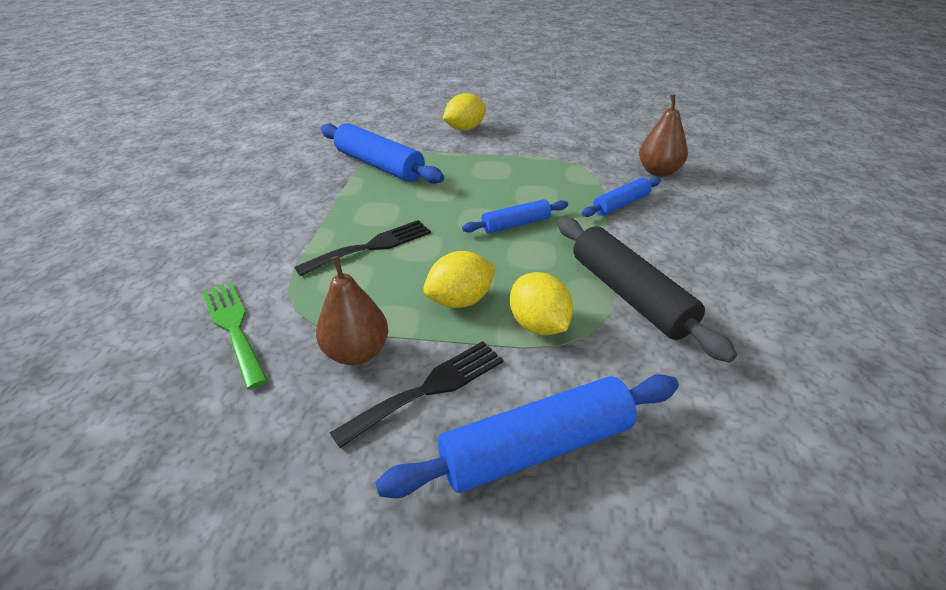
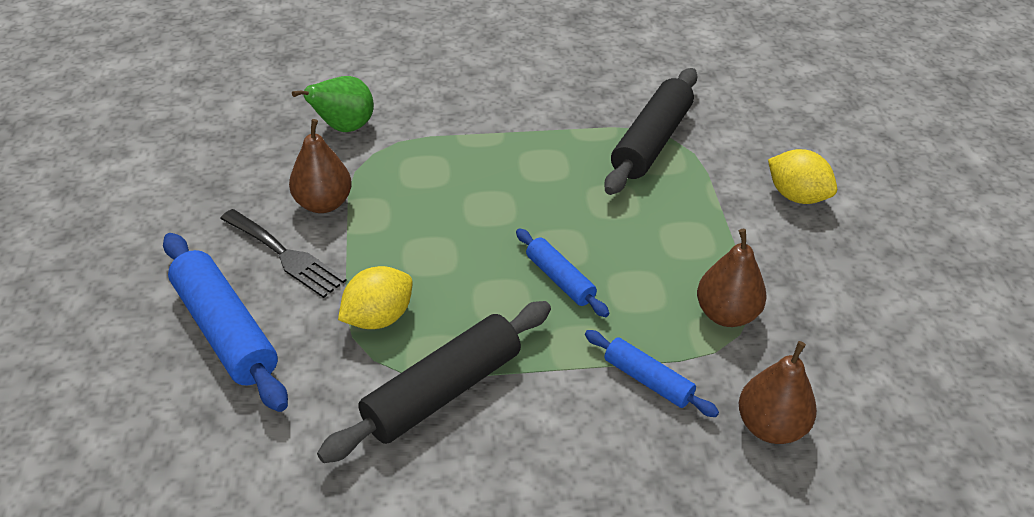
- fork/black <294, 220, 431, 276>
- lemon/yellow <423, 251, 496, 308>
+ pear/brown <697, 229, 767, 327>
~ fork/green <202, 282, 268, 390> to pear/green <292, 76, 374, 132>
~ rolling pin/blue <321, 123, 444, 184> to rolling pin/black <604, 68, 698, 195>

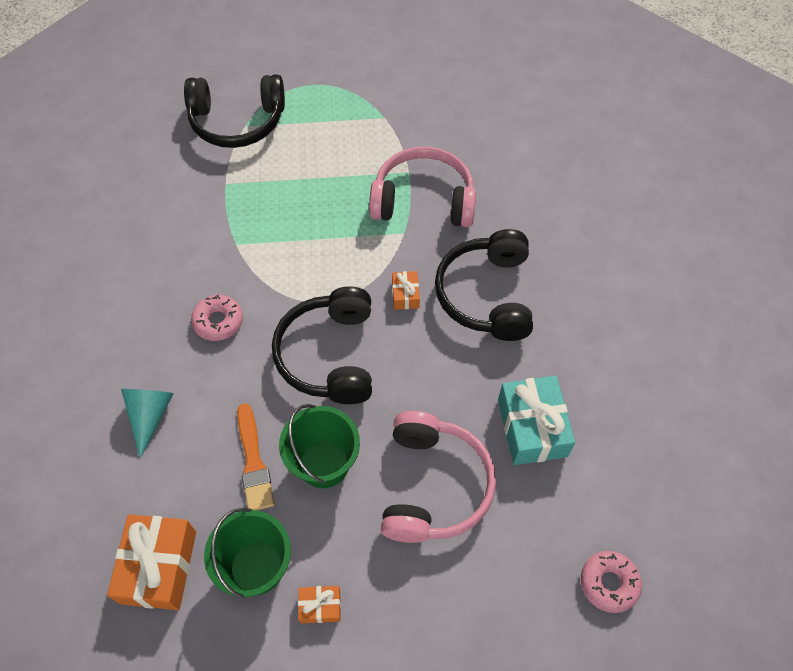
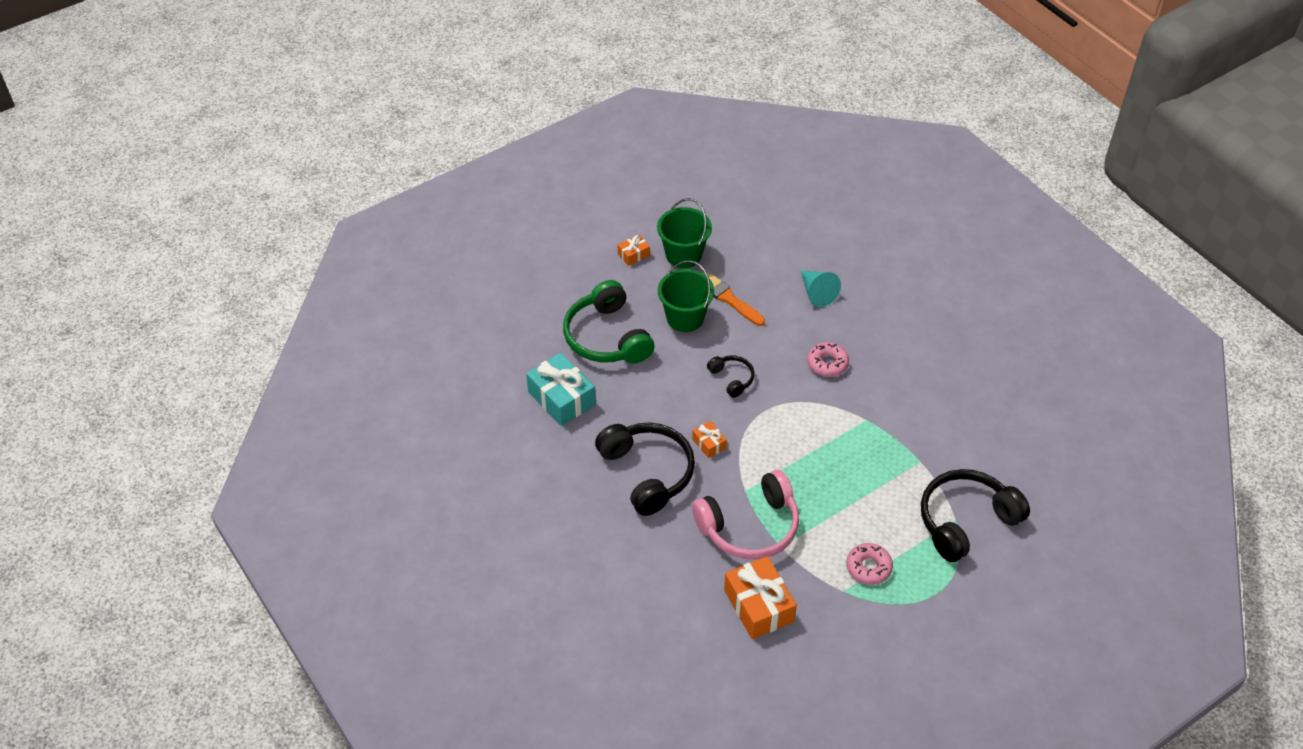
~ gift/orange <107, 514, 196, 610> to <724, 556, 797, 639>
~ donut/pink <581, 551, 642, 613> to <846, 543, 893, 585>
~ headphones/pink <381, 411, 496, 543> to headphones/green <563, 280, 655, 364>
~ headphones/black <272, 286, 372, 404> = <707, 355, 755, 398> x0.49

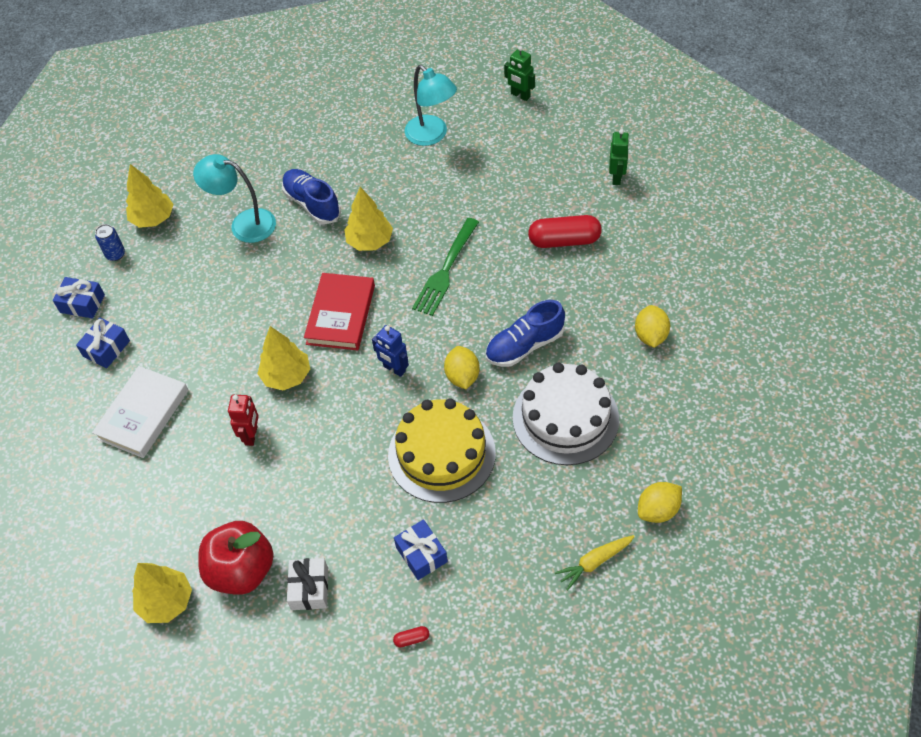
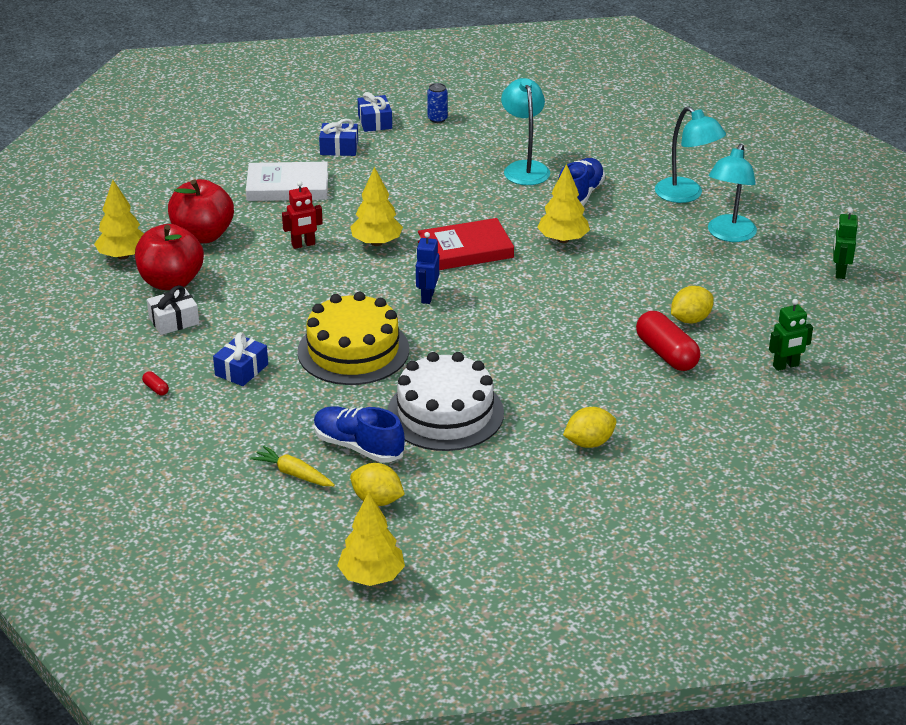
- fork/green <412, 218, 479, 316>
+ apple/red <168, 179, 234, 243>
+ lamp/turquoise <655, 106, 726, 203>
~ tree/yellow <126, 164, 174, 228> to <337, 492, 405, 586>
~ lemon/yellow <444, 346, 480, 389> to <671, 286, 714, 323>
~ shoe/blue <485, 300, 565, 367> to <314, 406, 405, 463>

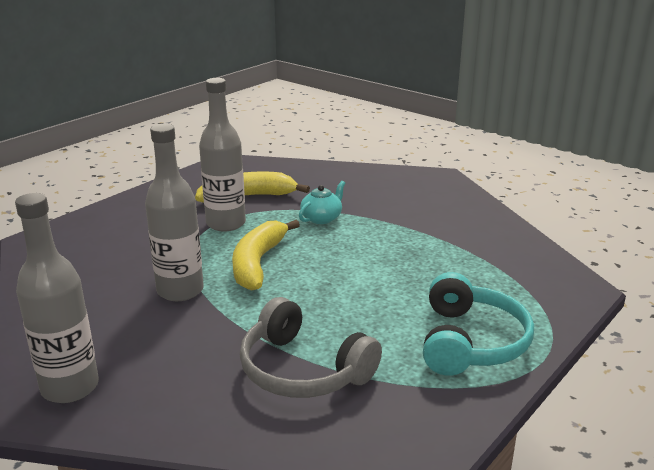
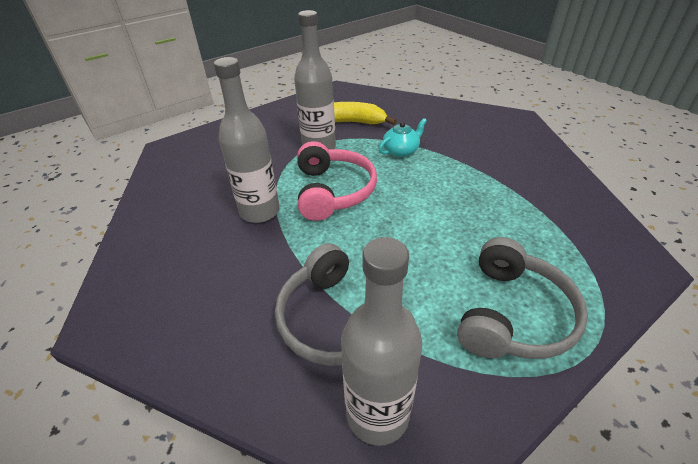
~ bottle/grey <15, 193, 99, 403> to <341, 237, 422, 446>
~ banana/yellow <232, 220, 300, 291> to headphones/pink <297, 141, 377, 221>
~ headphones/turquoise <423, 272, 534, 376> to headphones/grey <457, 237, 588, 359>

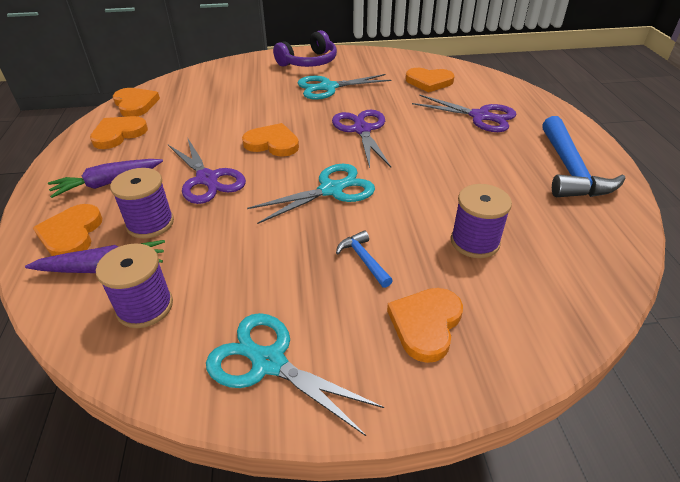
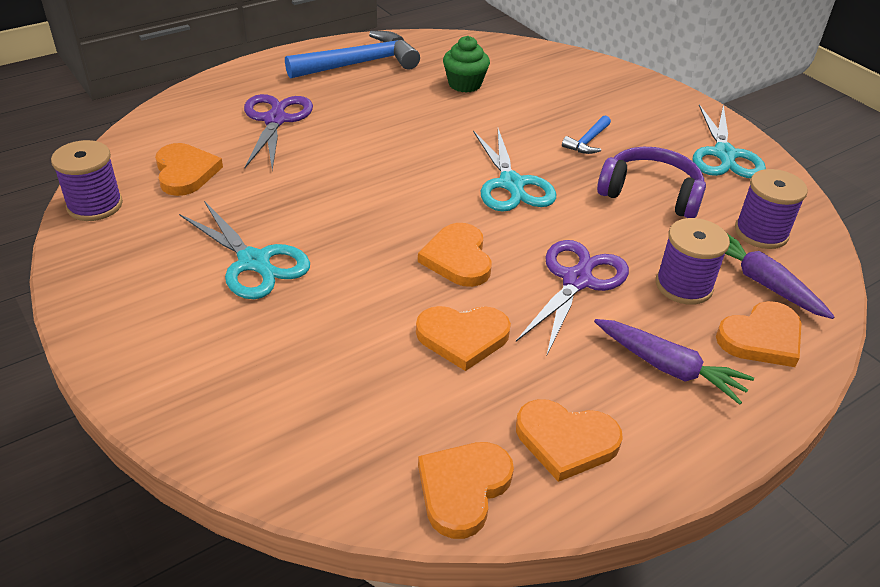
- scissors/purple <332, 110, 391, 168>
+ cupcake/green <443, 36, 490, 93>
~ headphones/purple <273, 30, 337, 67> to <597, 147, 706, 218>
~ heart/orange <387, 288, 463, 363> to <416, 306, 511, 371>
~ spool/purple <451, 184, 512, 258> to <51, 140, 123, 221>
~ scissors/turquoise <247, 163, 375, 224> = <473, 128, 556, 212> 135 degrees counterclockwise

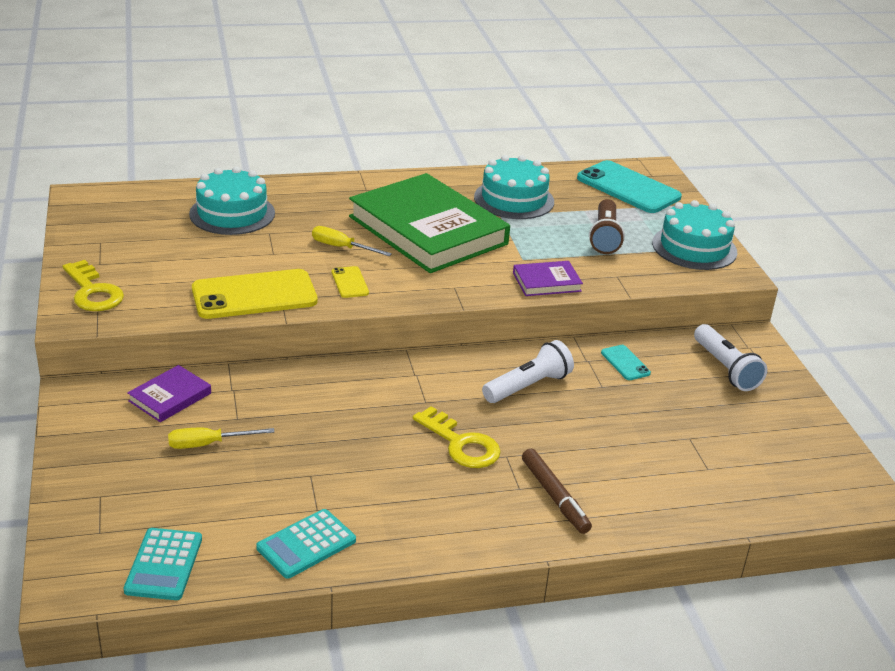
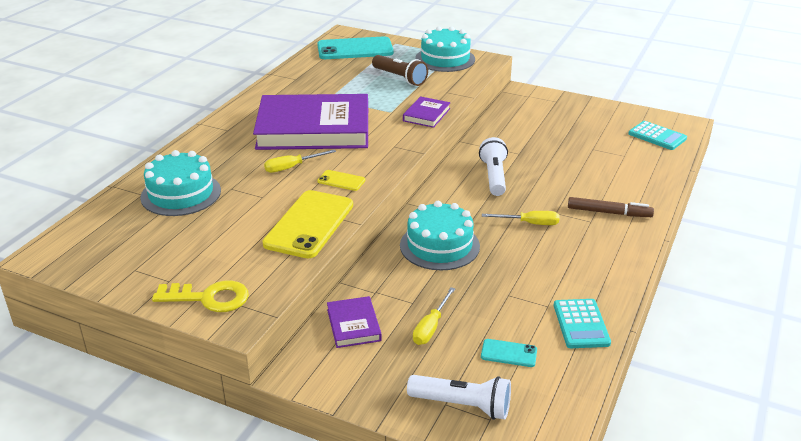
~ calculator/turquoise <124, 528, 202, 600> to <628, 121, 687, 150>
~ cake/turquoise <474, 155, 554, 219> to <400, 201, 480, 270>
~ phone/turquoise <601, 345, 651, 380> to <481, 339, 537, 367>
~ flashlight/white <694, 324, 767, 391> to <407, 375, 511, 420>
~ key/yellow <413, 406, 501, 468> to screwdriver/yellow <482, 211, 559, 225>
~ book/green <349, 173, 510, 273> to book/purple <253, 94, 368, 150>

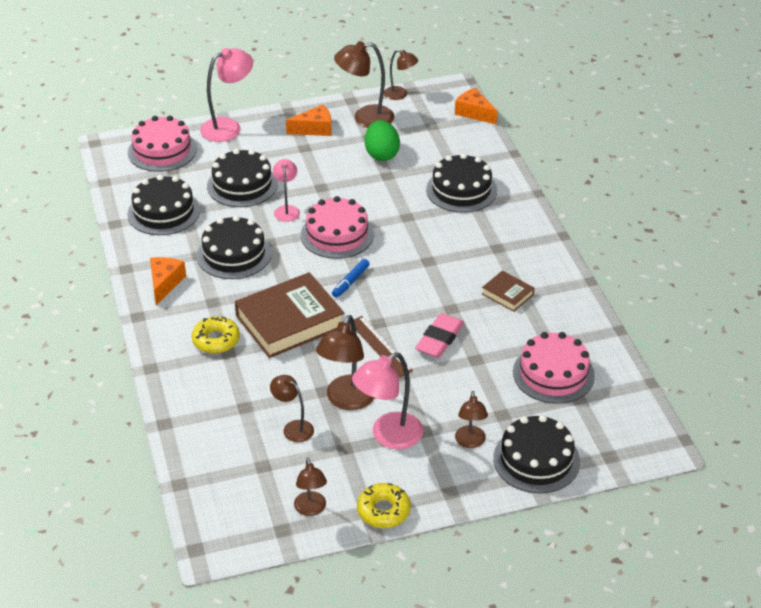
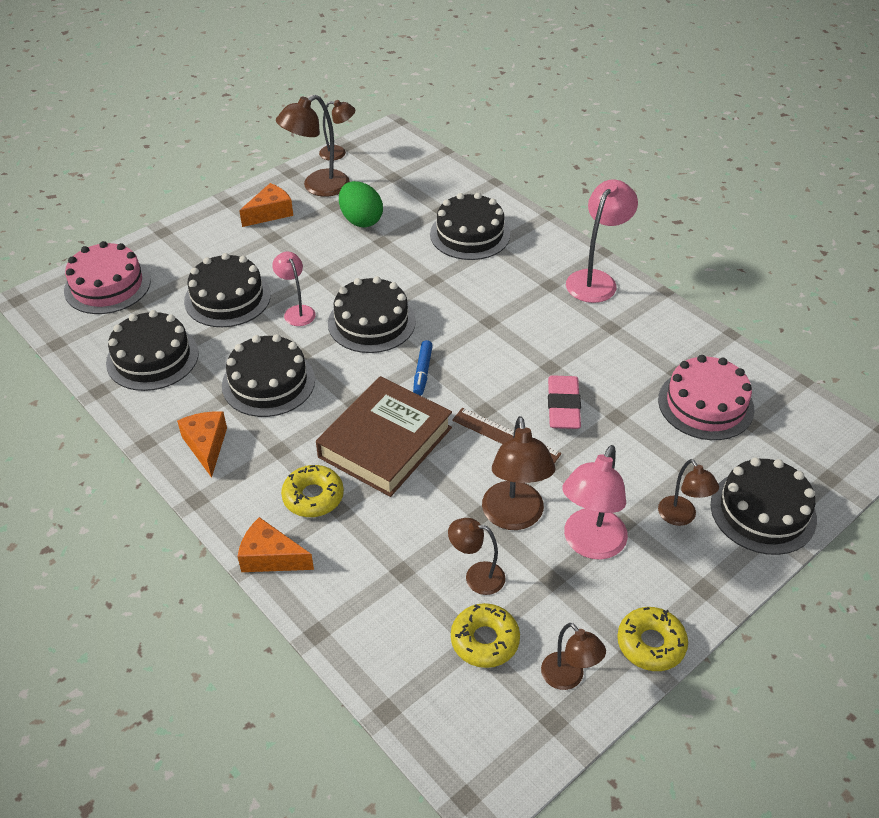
- book/brown <482, 271, 534, 312>
+ donut/yellow <451, 603, 520, 668>
~ lamp/pink <200, 48, 253, 142> to <566, 180, 638, 303>
~ cheese/orange <455, 88, 497, 125> to <237, 517, 314, 572>
~ cake/pink <301, 196, 374, 259> to cake/black <328, 276, 416, 353>

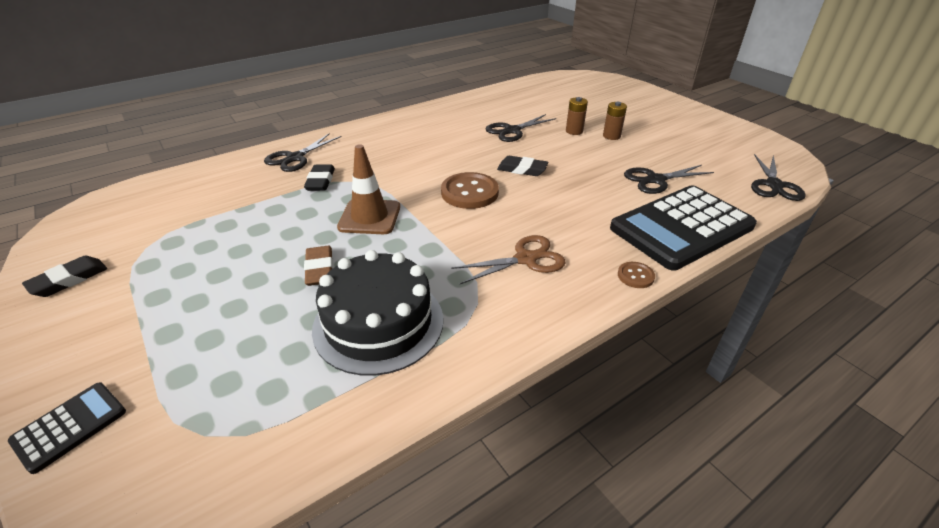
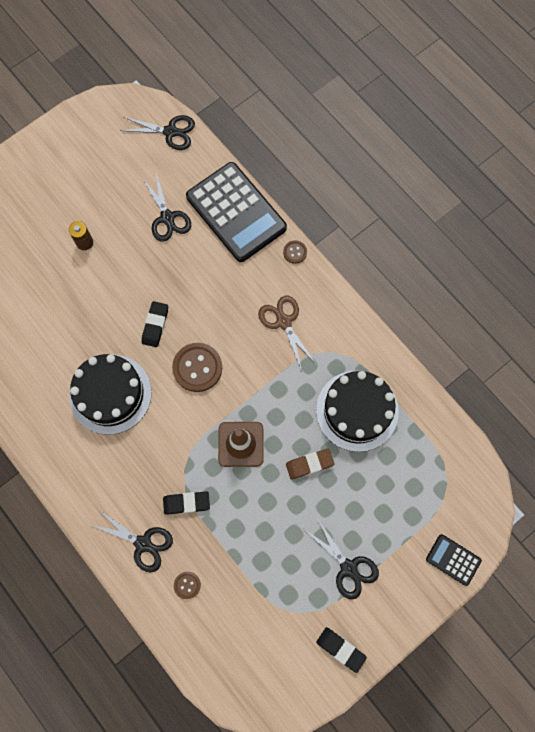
- battery/brown <566, 97, 588, 135>
+ cake/black <69, 354, 152, 435>
+ button/brown <174, 572, 201, 599>
~ scissors/black <486, 114, 557, 142> to <304, 518, 379, 600>

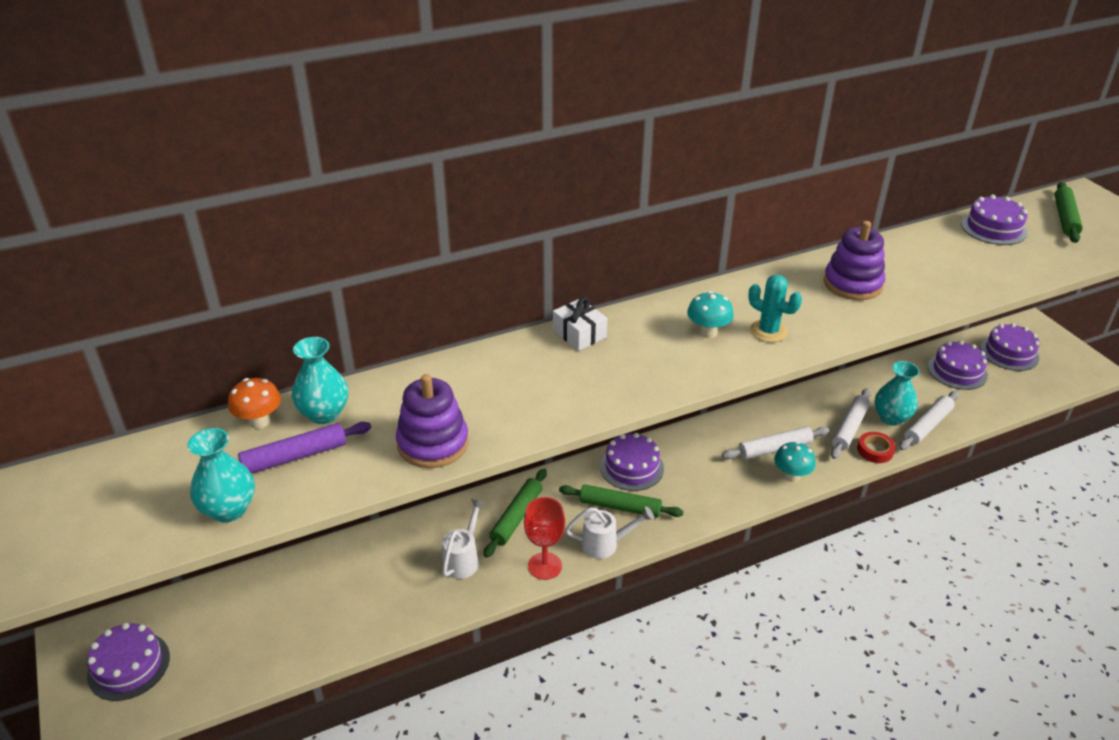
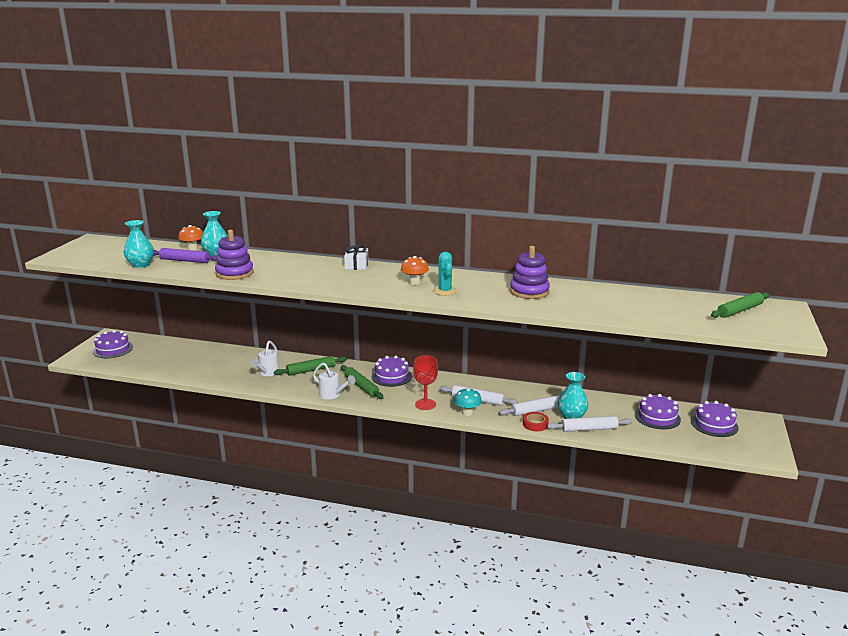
- cake/purple <961, 194, 1028, 245>
~ goblet/red <524, 497, 565, 580> to <413, 355, 438, 410>
~ mushroom/turquoise <687, 291, 734, 338> to mushroom/orange <401, 256, 429, 285>
~ watering can/white <442, 499, 485, 579> = <250, 341, 279, 376> 135 degrees clockwise

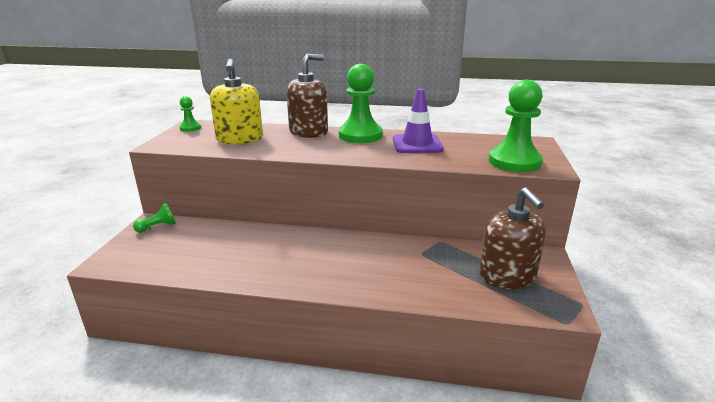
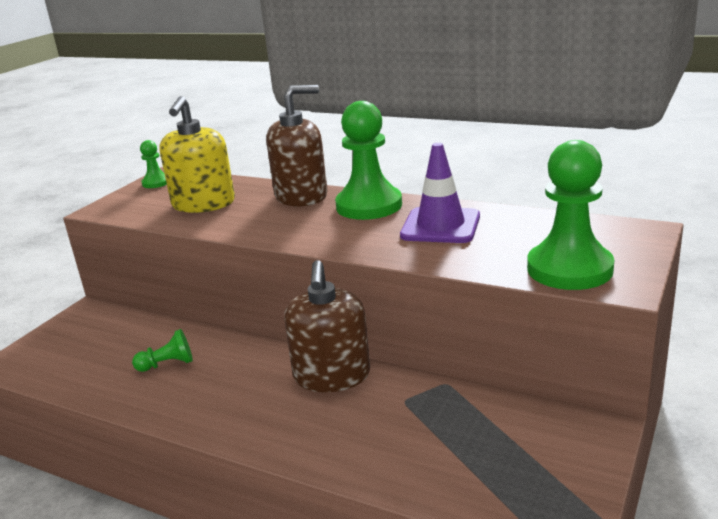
~ pawn/green <133, 203, 176, 233> to <132, 329, 193, 372>
~ soap dispenser/brown <479, 187, 546, 289> to <284, 260, 370, 392>

